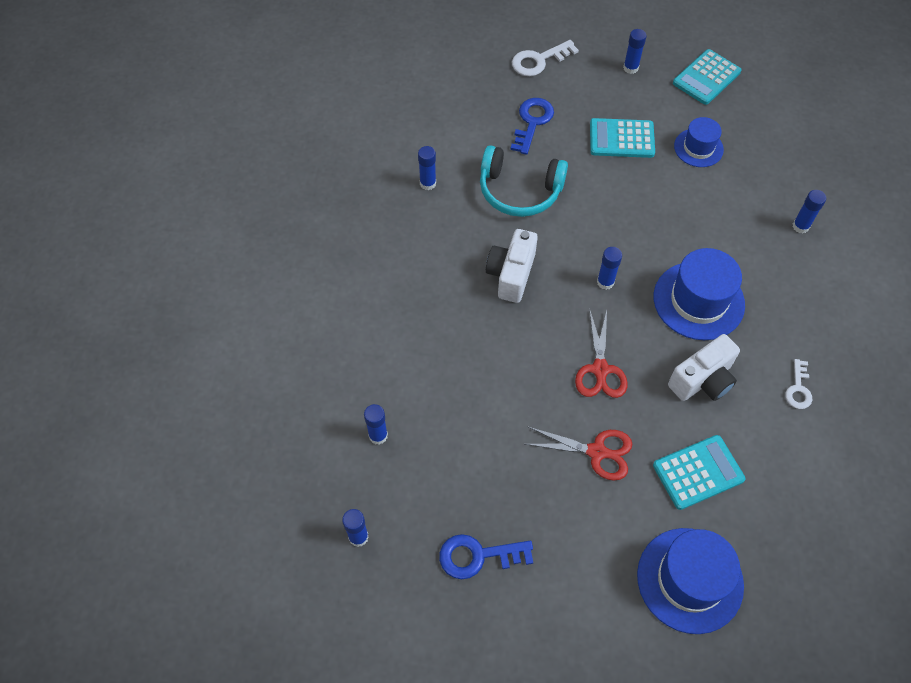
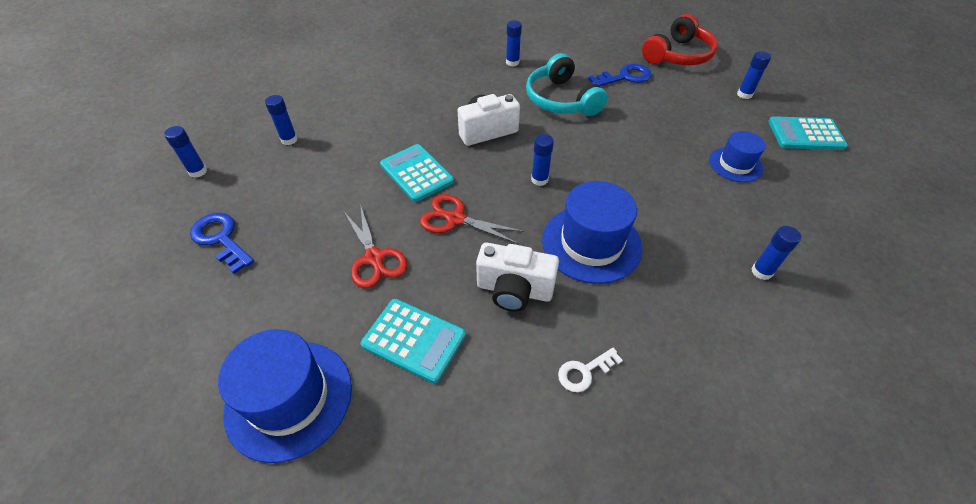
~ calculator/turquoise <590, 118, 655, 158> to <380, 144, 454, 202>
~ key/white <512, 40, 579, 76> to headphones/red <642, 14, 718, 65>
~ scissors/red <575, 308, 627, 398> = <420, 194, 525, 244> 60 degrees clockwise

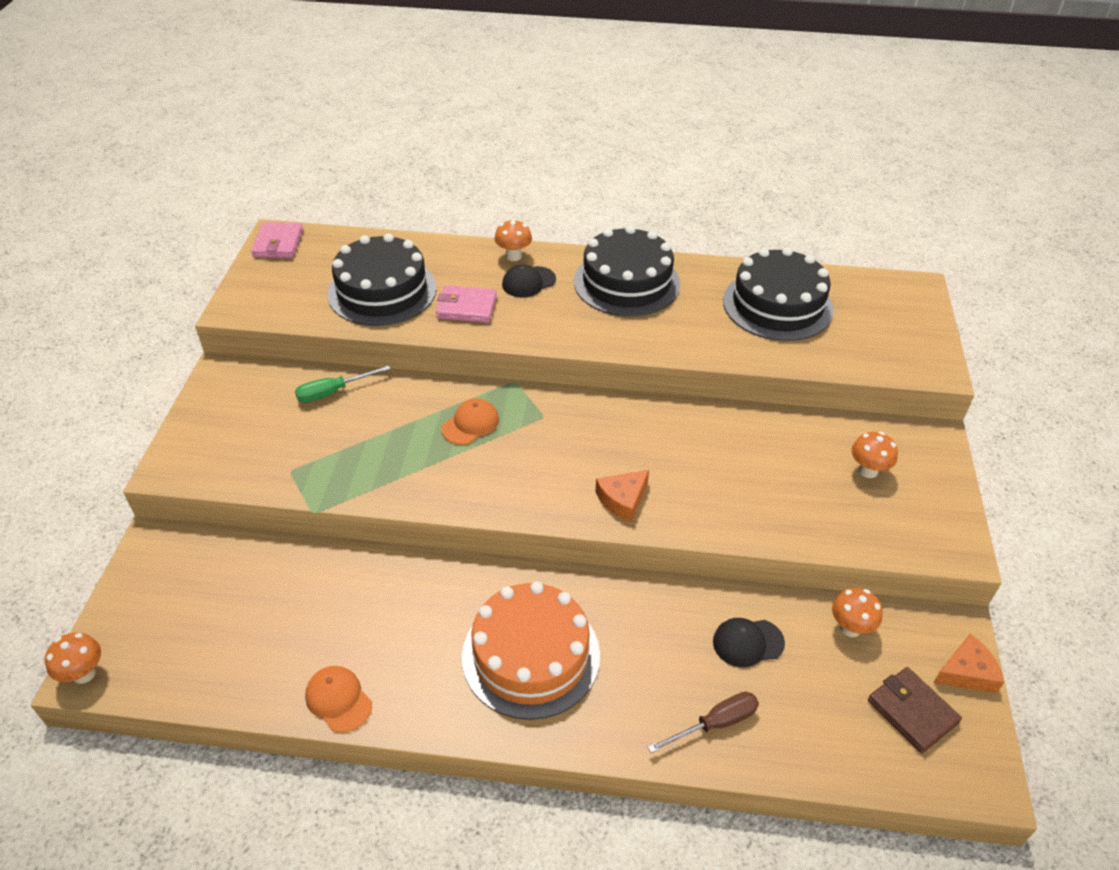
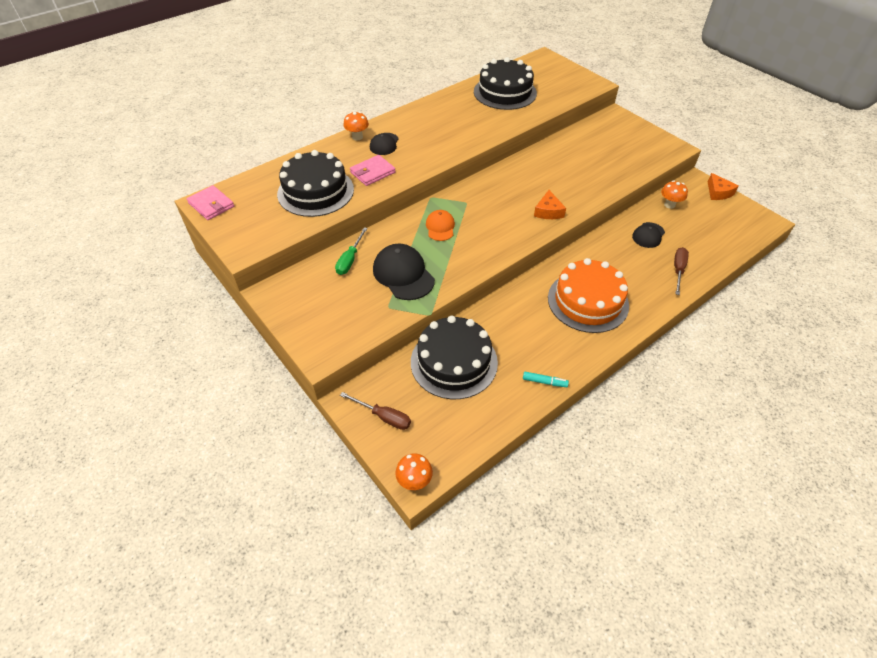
- mushroom/orange <851, 432, 898, 478>
- wallet/brown <868, 667, 962, 753>
+ screwdriver/brown <340, 392, 411, 430>
+ cap/black <373, 244, 435, 300>
~ cake/black <574, 225, 680, 317> to <411, 316, 498, 399>
~ cap/orange <305, 666, 372, 733> to marker/turquoise <523, 372, 569, 387>
~ cheese/orange <933, 634, 1004, 693> = <708, 173, 739, 200> 135 degrees clockwise

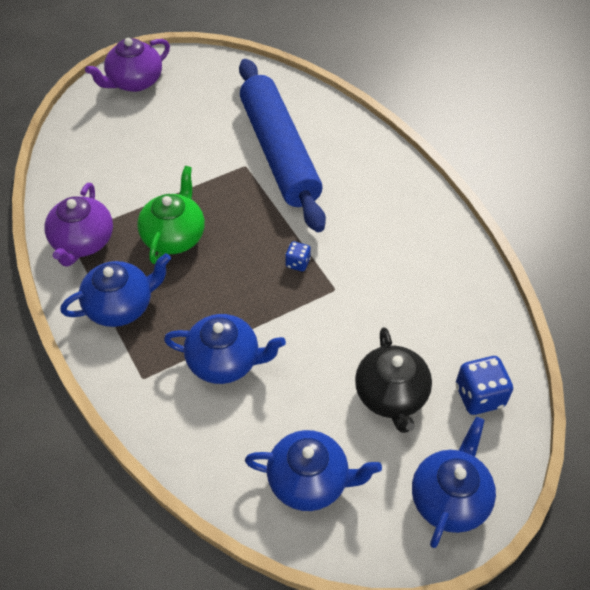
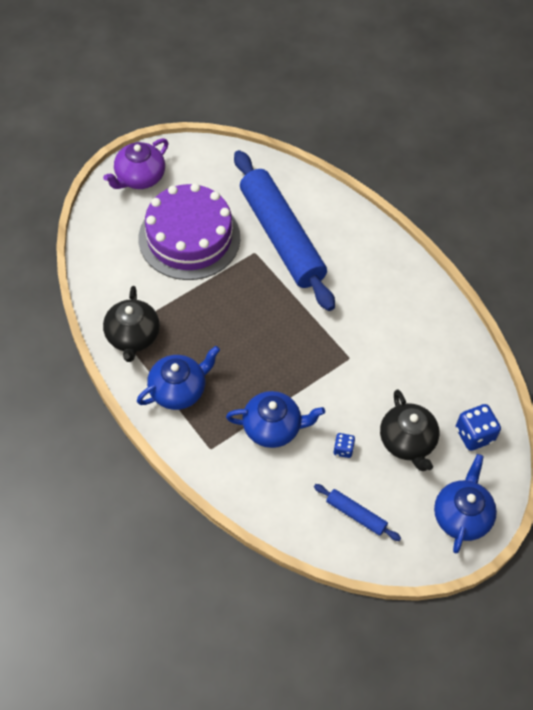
- teapot/green <137, 166, 205, 264>
+ cake/purple <139, 183, 240, 280>
~ dice/blue <285, 241, 311, 271> to <333, 433, 355, 458>
~ teapot/blue <245, 430, 382, 511> to rolling pin/blue <314, 484, 401, 541>
~ teapot/purple <44, 183, 113, 267> to teapot/black <103, 286, 160, 362>

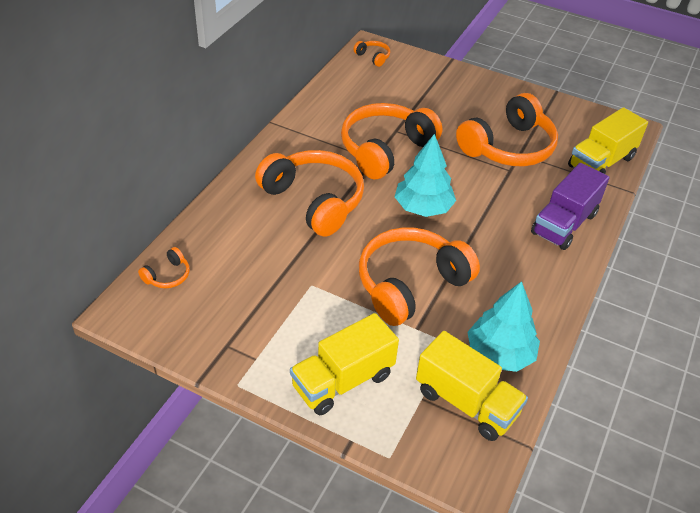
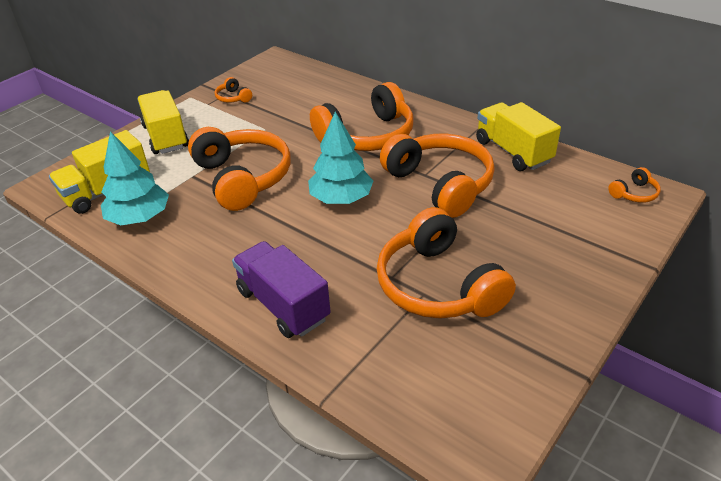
~ headphones/orange <138, 247, 190, 288> to <215, 77, 252, 103>
~ truck/yellow <568, 107, 648, 174> to <476, 102, 561, 171>

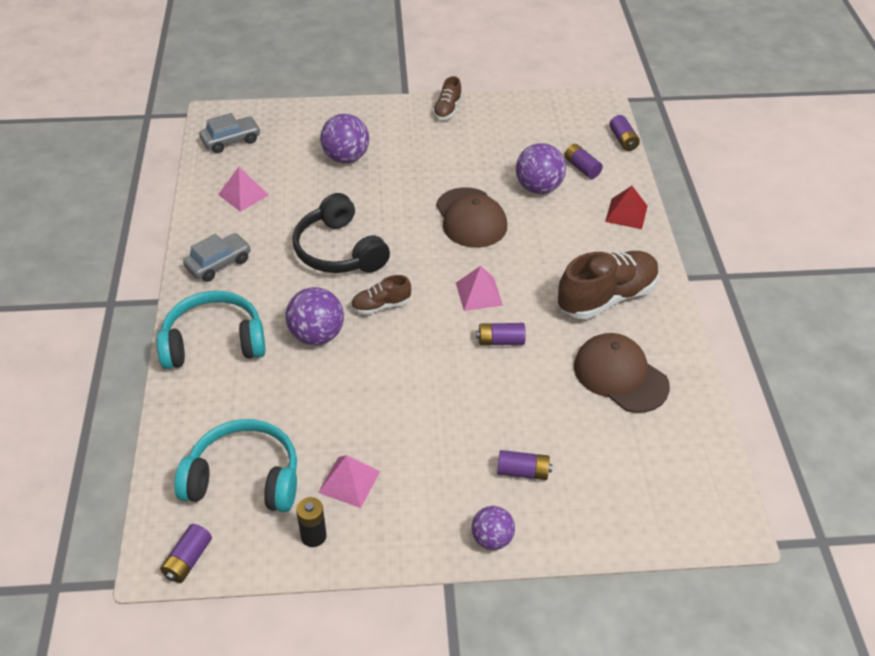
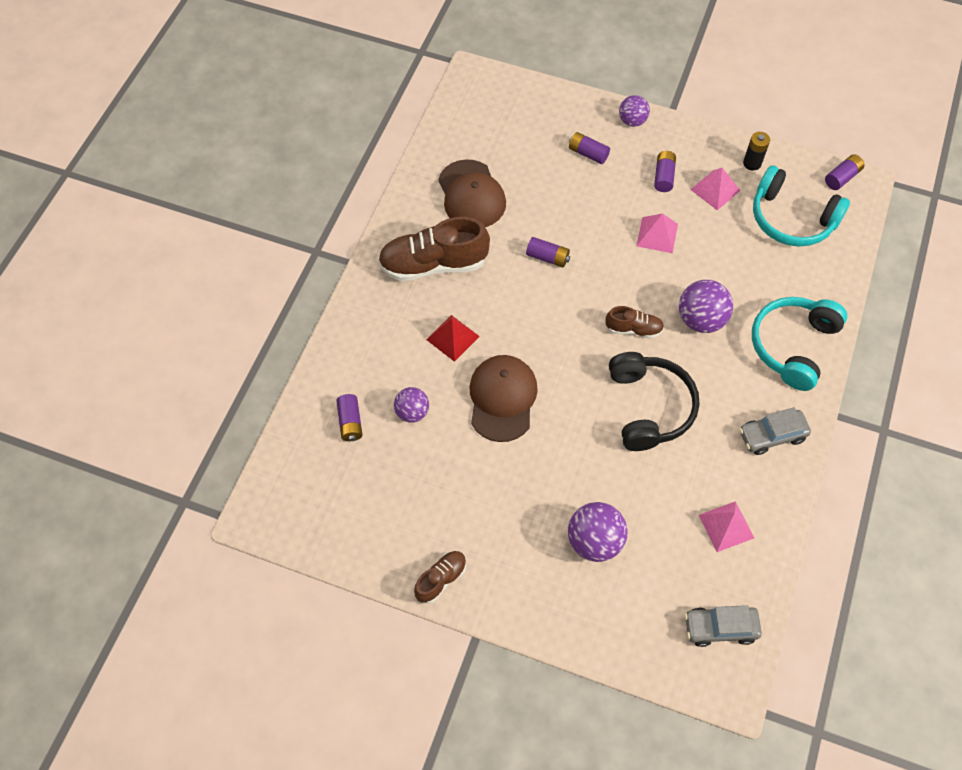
~ pyramid/pink <456, 266, 503, 311> to <637, 213, 678, 253>
~ pyramid/red <605, 186, 648, 229> to <426, 315, 480, 362>
~ battery/purple <609, 115, 640, 151> to <654, 151, 676, 192>
~ headphones/turquoise <157, 291, 266, 369> = <752, 297, 847, 391> 105 degrees clockwise
~ ball/purple <516, 143, 566, 194> = <394, 387, 429, 423> x0.64

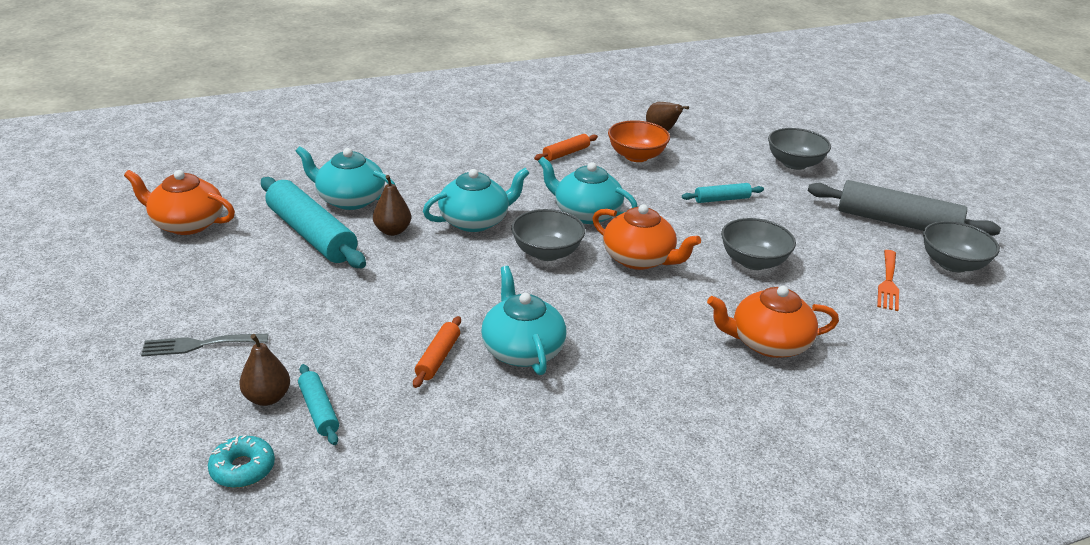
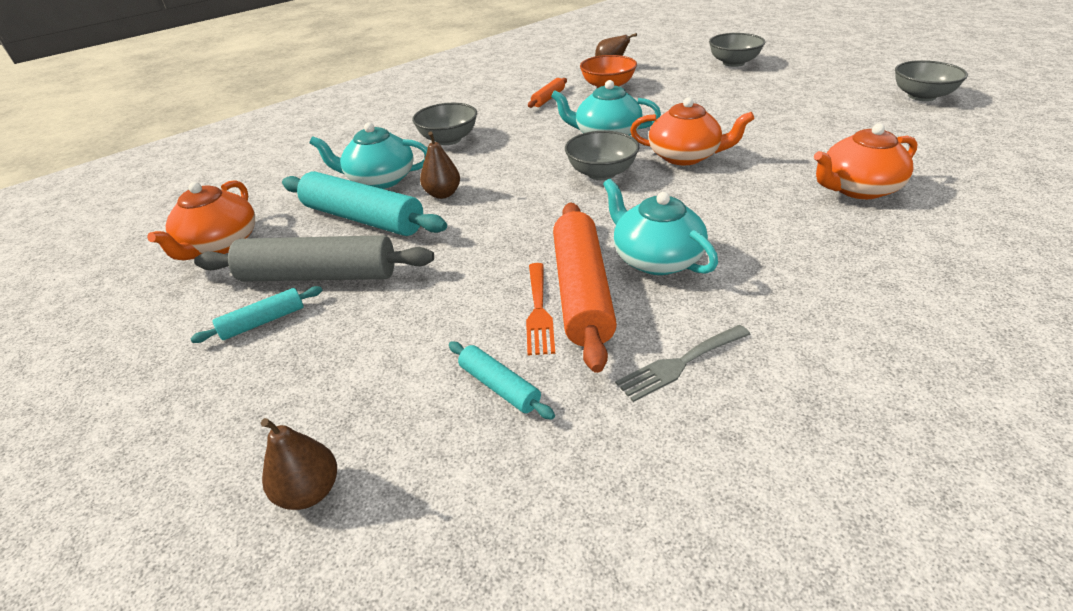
- donut/turquoise <208, 435, 275, 488>
- teapot/turquoise <423, 168, 529, 232>
~ fork/grey <141, 334, 268, 357> to <615, 325, 751, 402>
~ pear/brown <239, 334, 290, 406> to <261, 418, 337, 510>
~ rolling pin/turquoise <682, 183, 764, 203> to <190, 286, 323, 343>
~ bowl/grey <721, 218, 796, 270> to <412, 103, 477, 145>
~ rolling pin/grey <808, 180, 1001, 236> to <194, 235, 434, 282>
~ fork/orange <877, 250, 899, 311> to <526, 263, 555, 355>
~ teapot/orange <124, 170, 235, 235> = <147, 180, 255, 260> 75 degrees counterclockwise
~ rolling pin/orange <413, 316, 461, 388> = <553, 202, 617, 373> x2.05

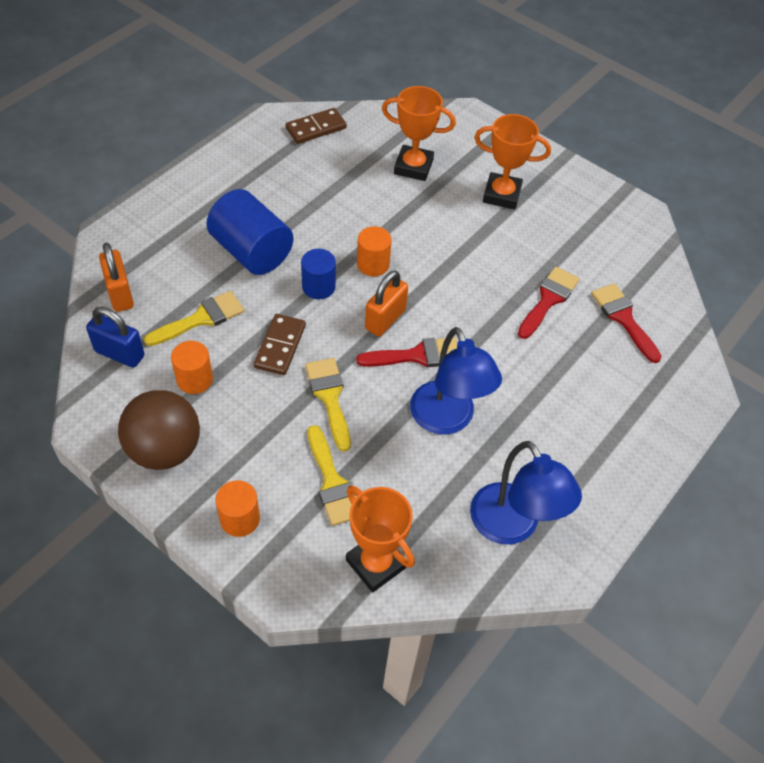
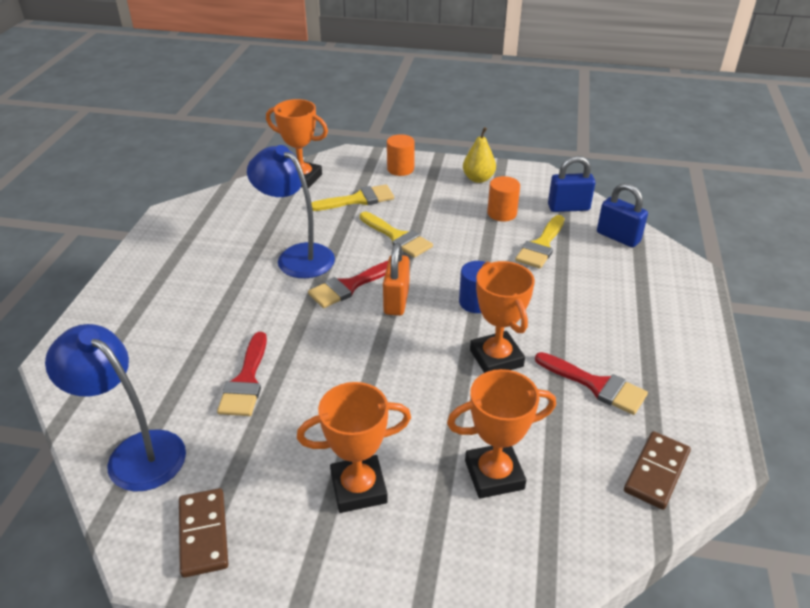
- cylinder/blue <206, 189, 293, 275>
- cylinder/orange <357, 226, 392, 276>
+ trophy/orange <470, 261, 535, 373>
~ domino/brown <254, 314, 306, 375> to <179, 488, 228, 578>
~ lamp/blue <470, 441, 582, 545> to <45, 324, 186, 492>
~ brush/red <591, 283, 662, 363> to <535, 352, 648, 415>
~ ball/brown <118, 390, 200, 470> to pear/yellow <463, 127, 496, 183>
~ padlock/orange <99, 243, 134, 312> to padlock/blue <597, 183, 648, 247>
~ brush/yellow <307, 425, 357, 526> = <311, 184, 394, 211> 120 degrees clockwise

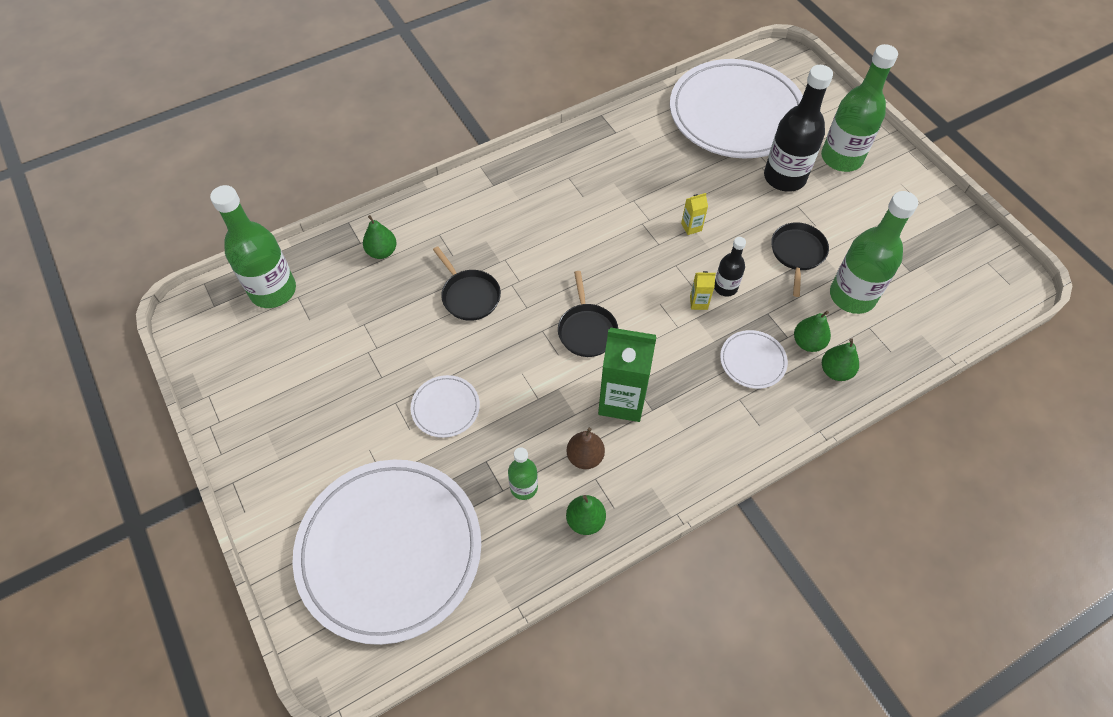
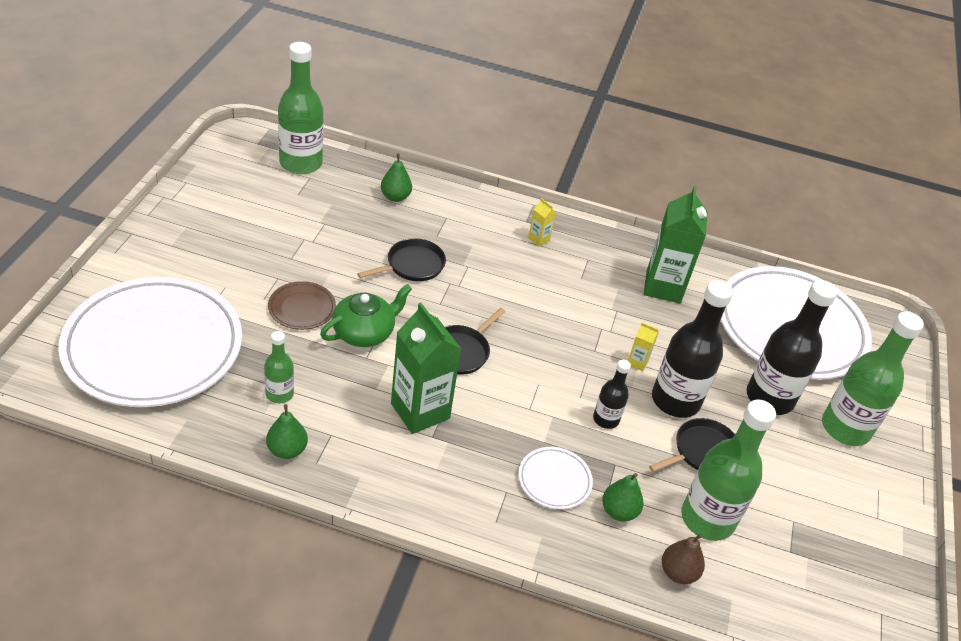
- pear/green <822, 338, 859, 381>
+ teapot/green <320, 284, 412, 347>
+ carton/green <644, 186, 708, 303>
+ bottle/black <652, 280, 733, 418>
~ pear/brown <566, 428, 605, 469> to <662, 534, 705, 584>
~ carton/yellow <690, 271, 716, 310> to <528, 198, 556, 246>
~ plate/white <411, 375, 480, 438> to plate/brown <268, 281, 336, 330>
~ pan/black <433, 246, 501, 321> = <357, 238, 446, 281> 135 degrees counterclockwise

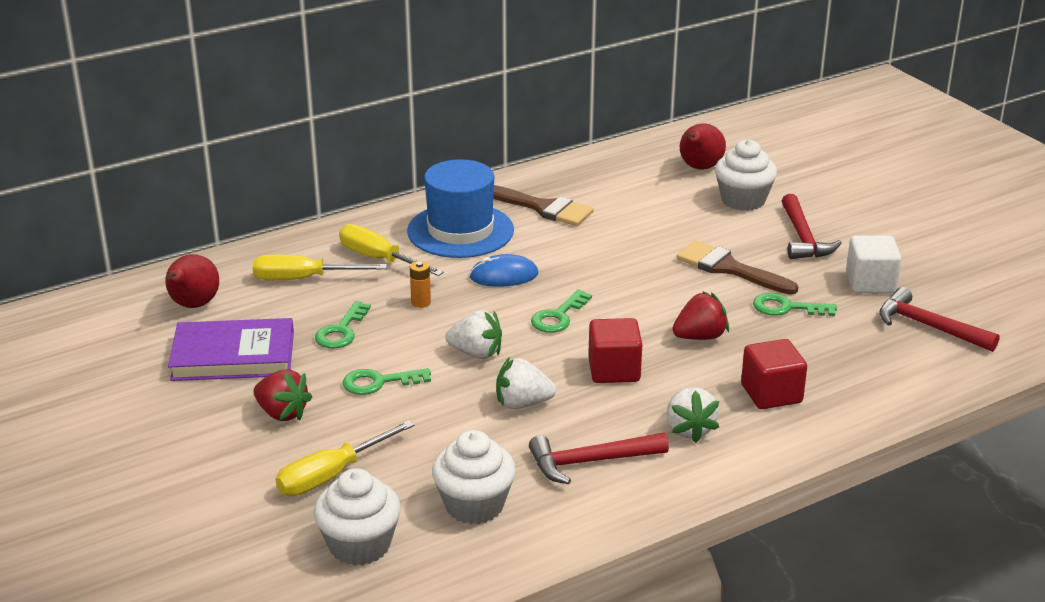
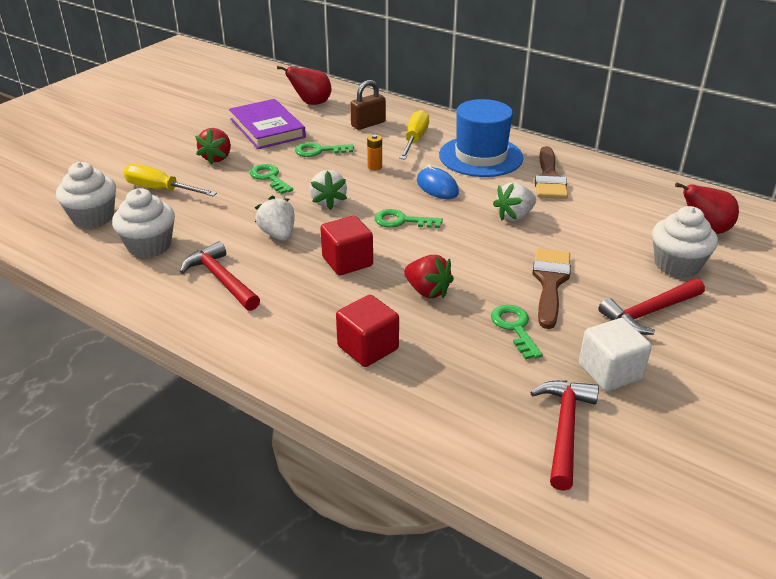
~ strawberry/white <667, 387, 719, 443> to <493, 182, 536, 221>
~ screwdriver/yellow <253, 255, 387, 280> to padlock/brown <350, 80, 386, 130>

